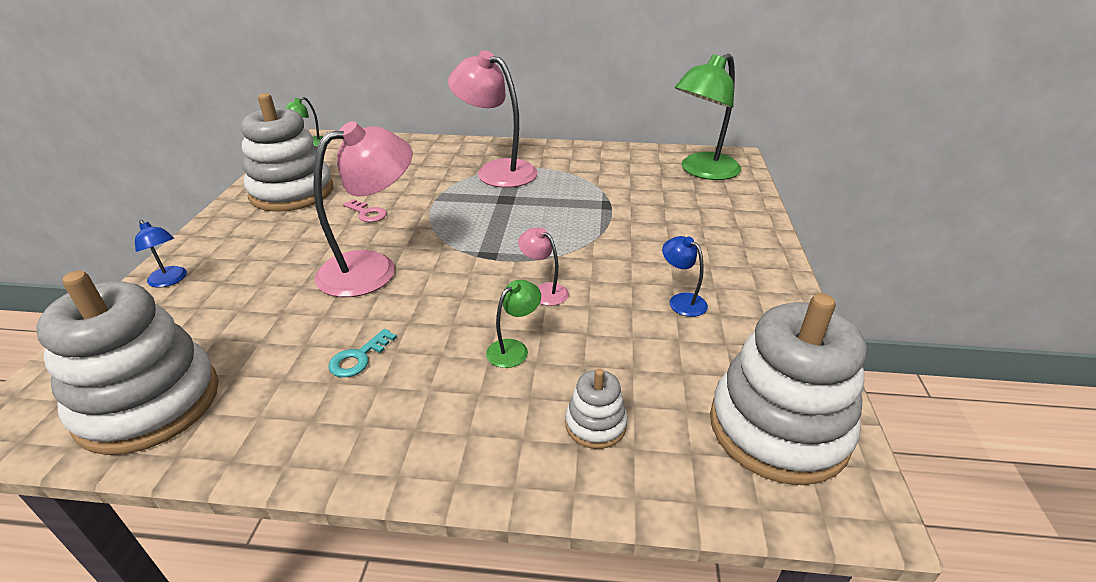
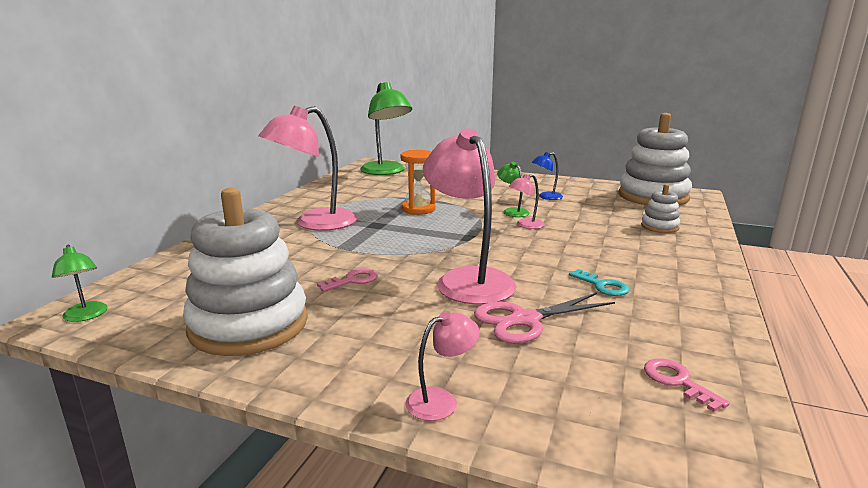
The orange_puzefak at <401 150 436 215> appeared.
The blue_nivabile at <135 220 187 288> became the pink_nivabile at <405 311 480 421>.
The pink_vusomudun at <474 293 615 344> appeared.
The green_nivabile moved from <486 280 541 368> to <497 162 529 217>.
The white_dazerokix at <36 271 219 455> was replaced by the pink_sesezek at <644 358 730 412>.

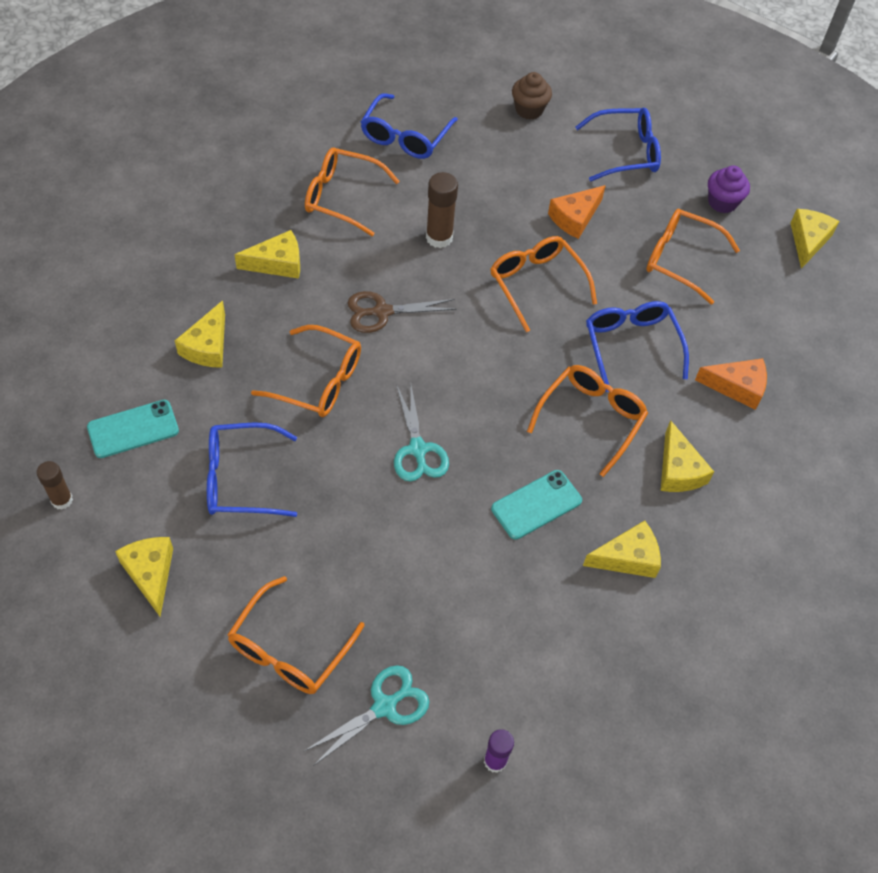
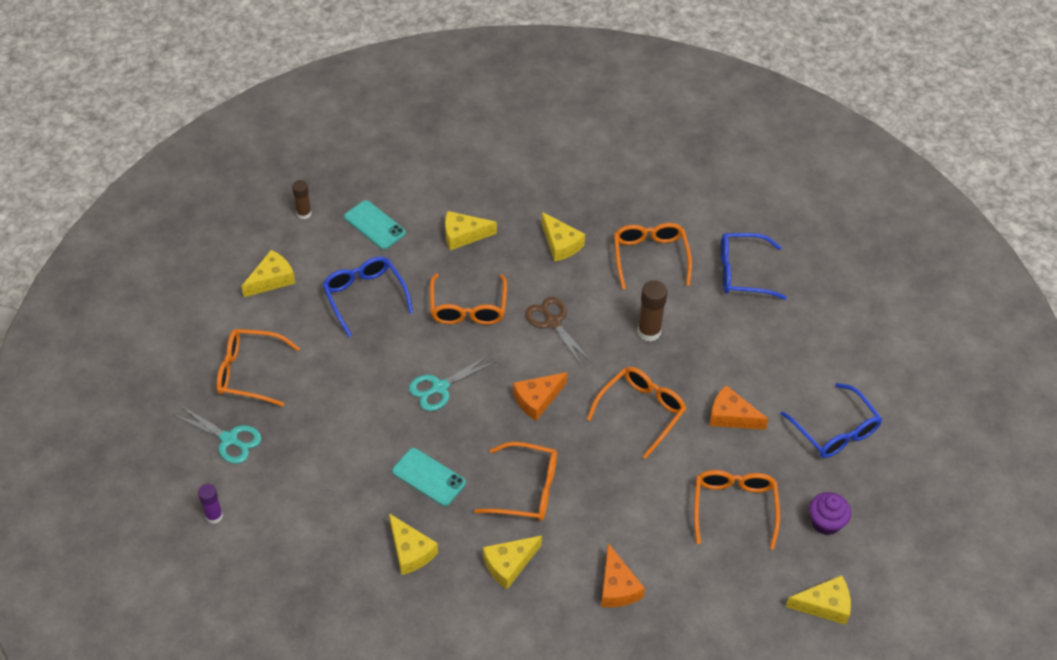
The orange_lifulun at <513 372 568 421> appeared.
The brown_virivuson at <512 72 552 120> disappeared.
The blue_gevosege at <586 301 689 392> disappeared.

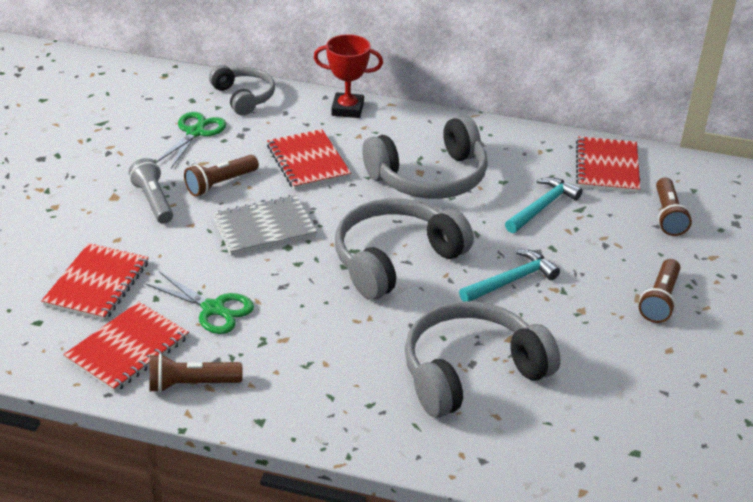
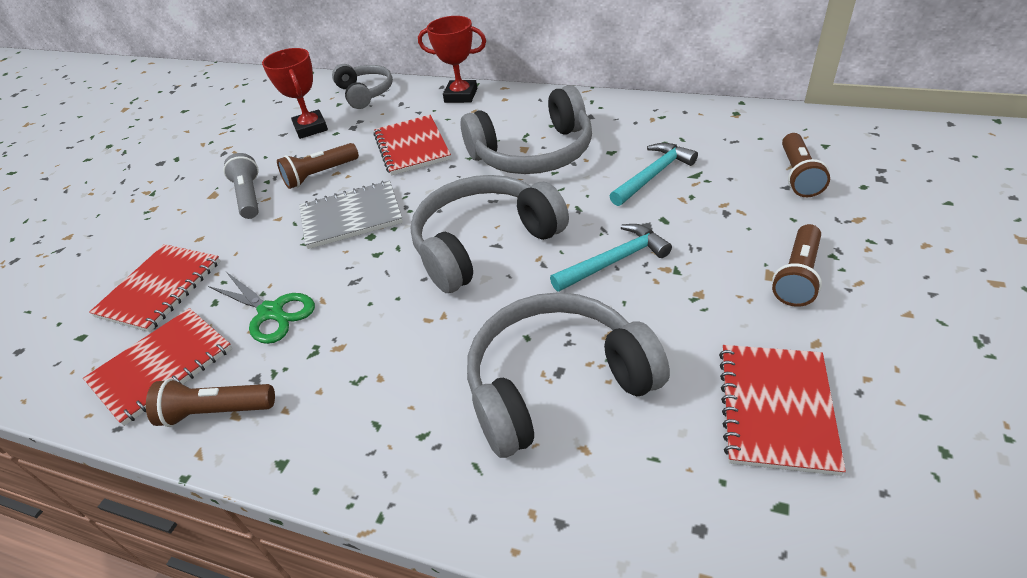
The green_vusomudun at <156 112 226 168> was replaced by the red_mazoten at <262 48 328 139>.
The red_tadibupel moved from <576 136 640 193> to <719 345 846 476>.

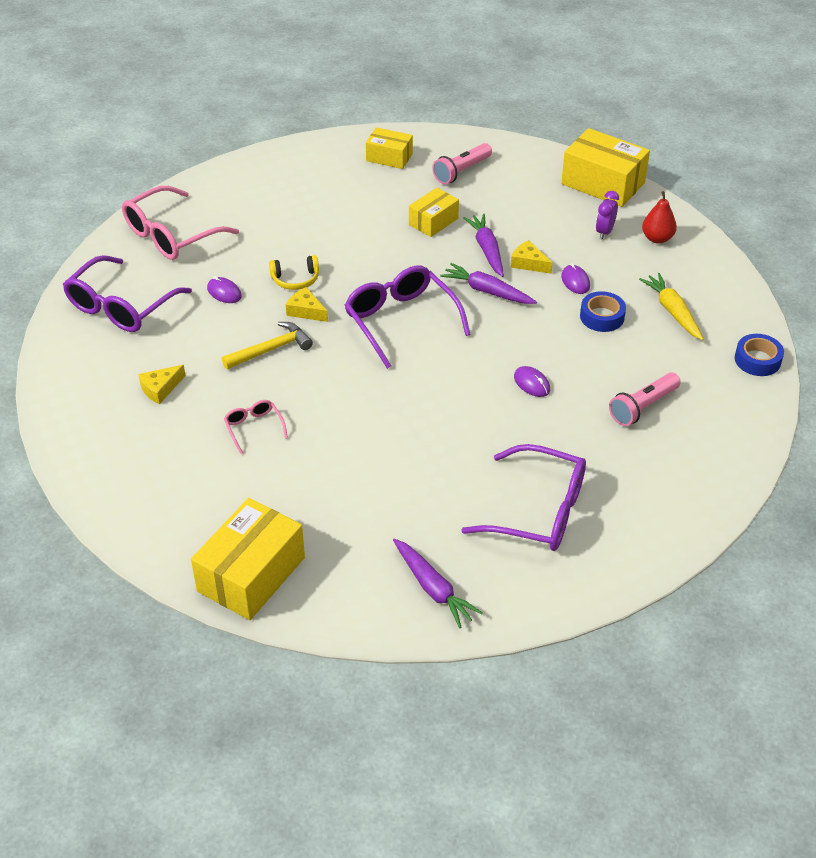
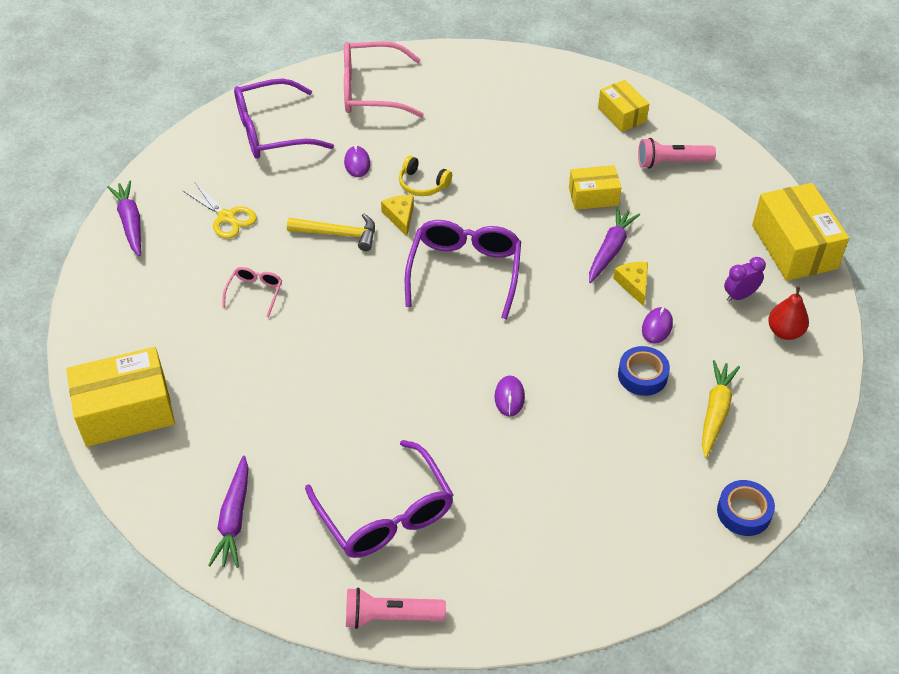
The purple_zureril moved from <440 263 537 304> to <107 180 141 256>.
The yellow_lifulun at <138 365 185 404> was replaced by the yellow_vusomudun at <182 183 257 239>.
The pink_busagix moved from <609 373 681 426> to <346 587 446 629>.

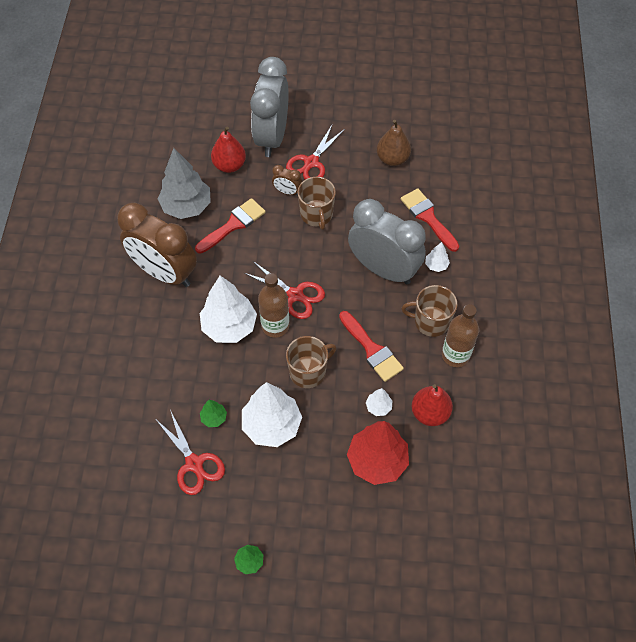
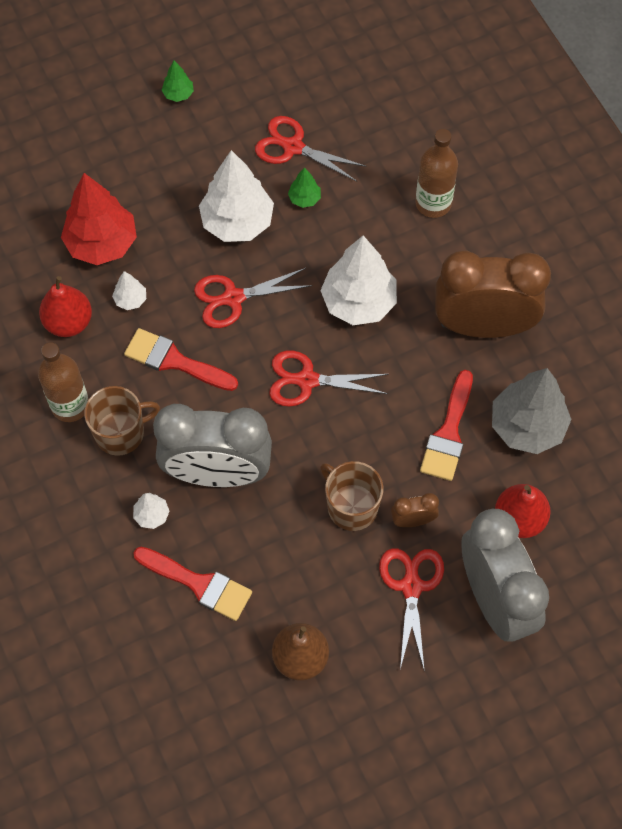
The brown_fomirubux at <286 336 337 388> was replaced by the red_vusomudun at <194 268 313 328>.
The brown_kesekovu moved from <258 273 289 337> to <415 129 458 218>.

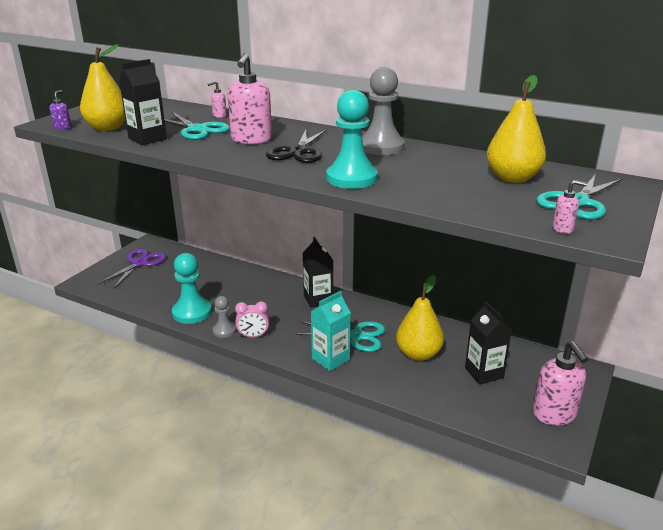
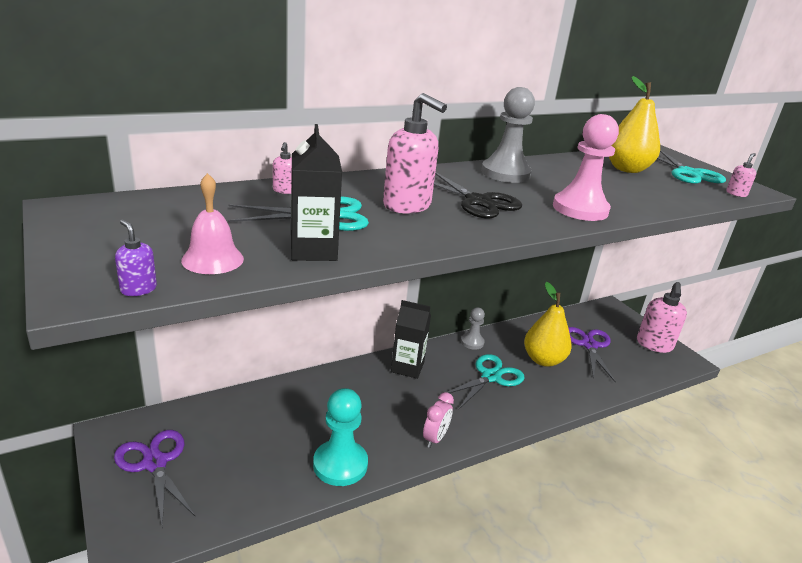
The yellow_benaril at <80 44 125 131> was replaced by the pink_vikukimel at <181 173 244 274>.
The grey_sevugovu moved from <212 296 236 338> to <461 308 485 350>.
The turquoise_sevugovu at <326 90 378 189> became the pink_sevugovu at <553 114 619 221>.
The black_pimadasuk at <465 301 512 384> was replaced by the purple_vusomudun at <568 327 616 382>.
The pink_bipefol at <532 341 588 425> turned 90 degrees clockwise.
The turquoise_pimadasuk at <311 291 351 371> disappeared.

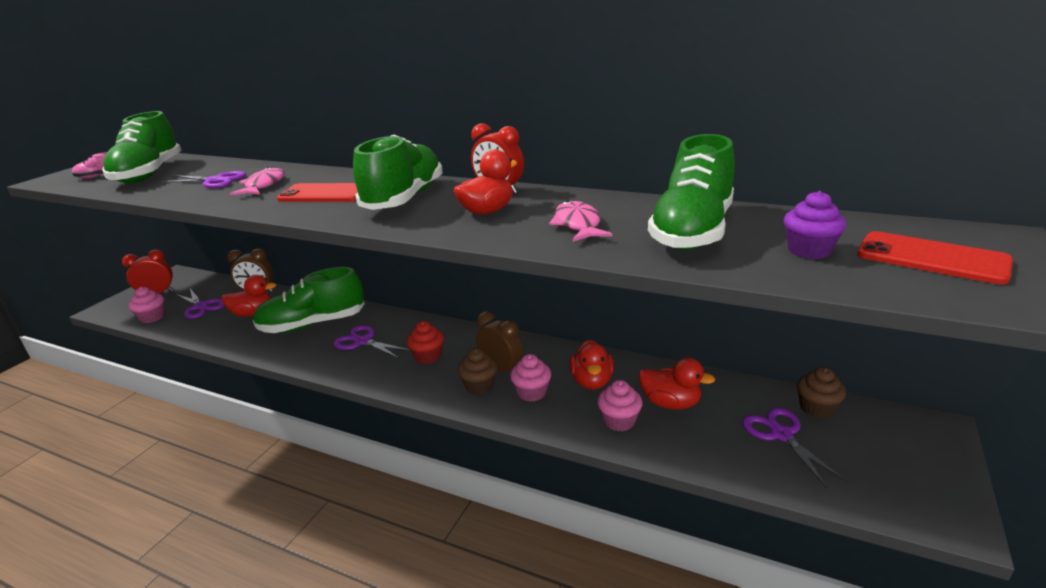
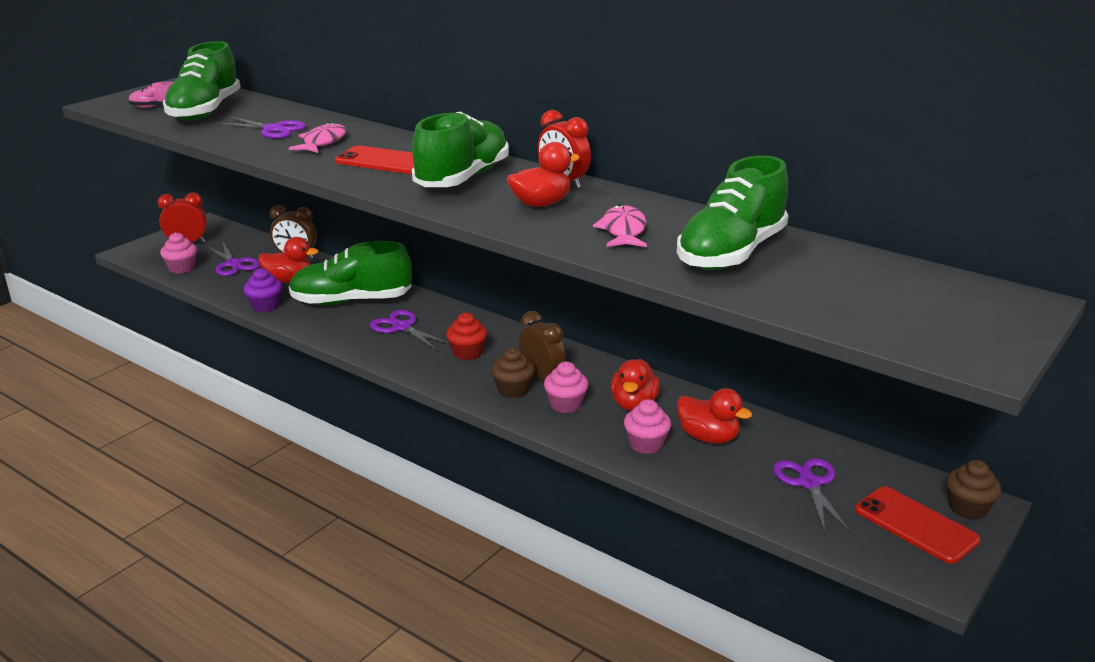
The purple_virivuson moved from <784 191 846 259> to <244 268 282 312>.
The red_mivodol moved from <857 231 1013 285> to <855 486 980 564>.
The brown_virivuson moved from <797 367 846 419> to <946 460 1001 520>.

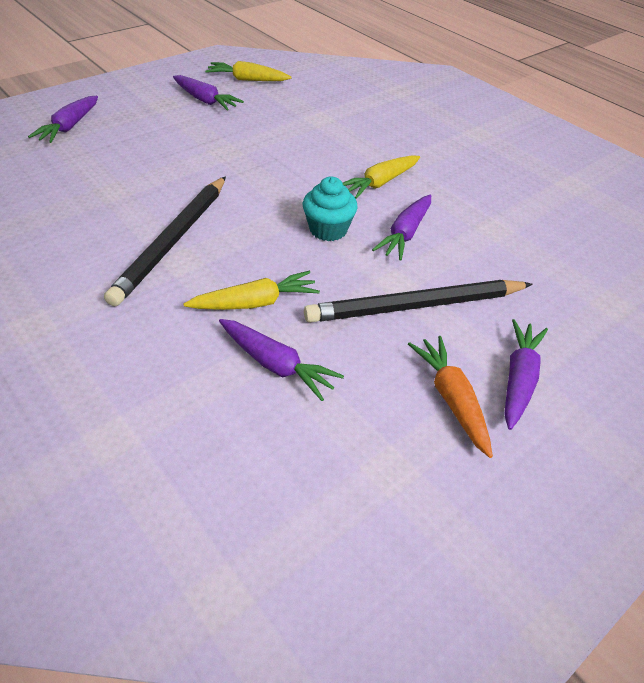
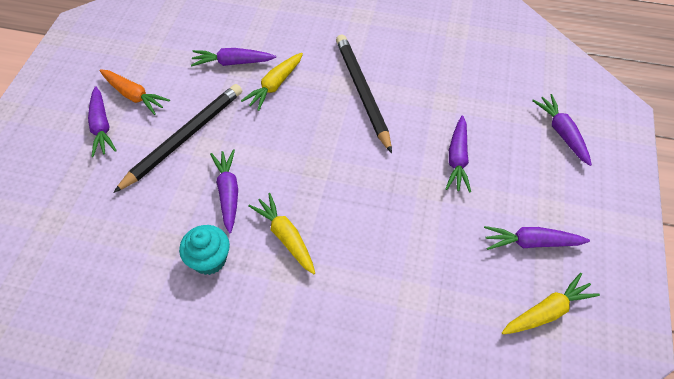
The turquoise_virivuson moved from <303 176 358 241> to <179 225 230 275>.
The yellow_zureril at <343 155 420 199> turned 45 degrees counterclockwise.
The purple_zureril at <446 116 471 193> appeared.

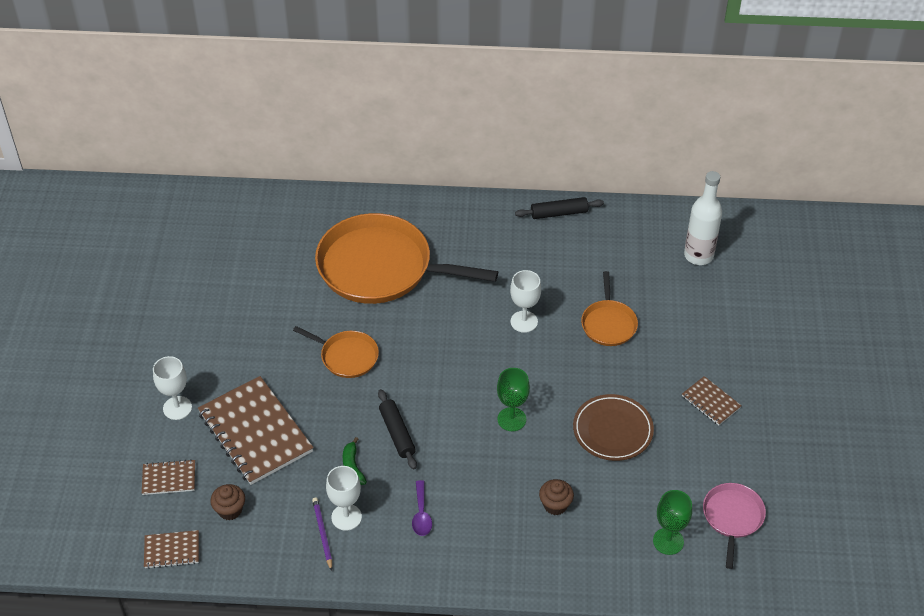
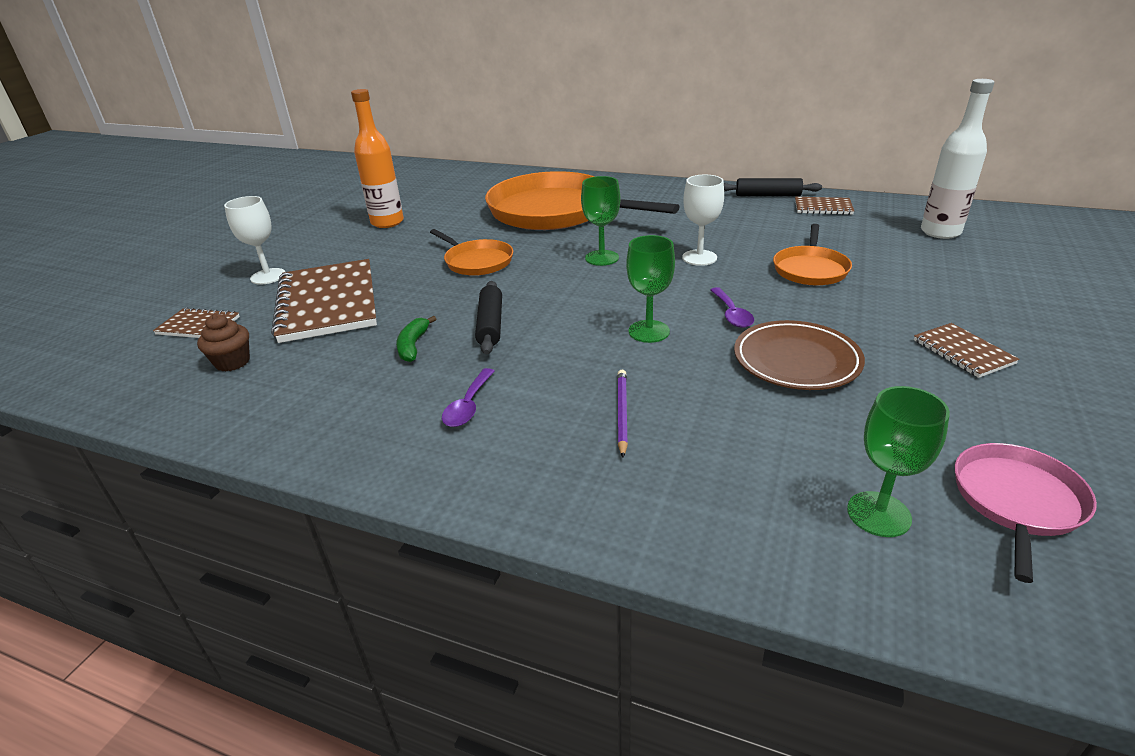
The orange_kesekovu at <351 89 404 228> appeared.
The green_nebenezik at <581 176 620 266> appeared.
The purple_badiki moved from <312 497 332 571> to <617 370 628 458>.
The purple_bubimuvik at <710 287 754 328> appeared.
The brown_tadibupel moved from <144 530 199 569> to <795 197 854 215>.
The white_nebenezik at <326 466 362 531> disappeared.
The brown_virivuson at <539 479 574 515> disappeared.

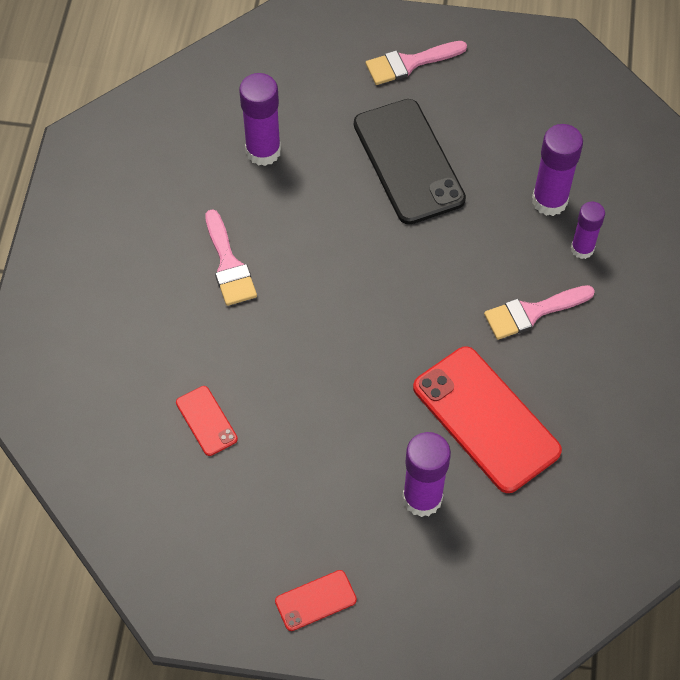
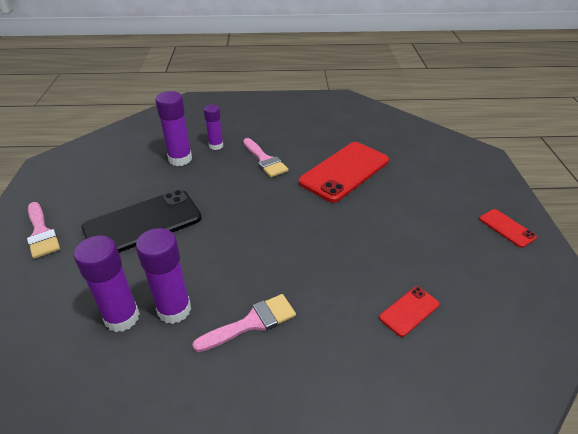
The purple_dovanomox moved from <403 432 451 517> to <136 228 191 324>.

